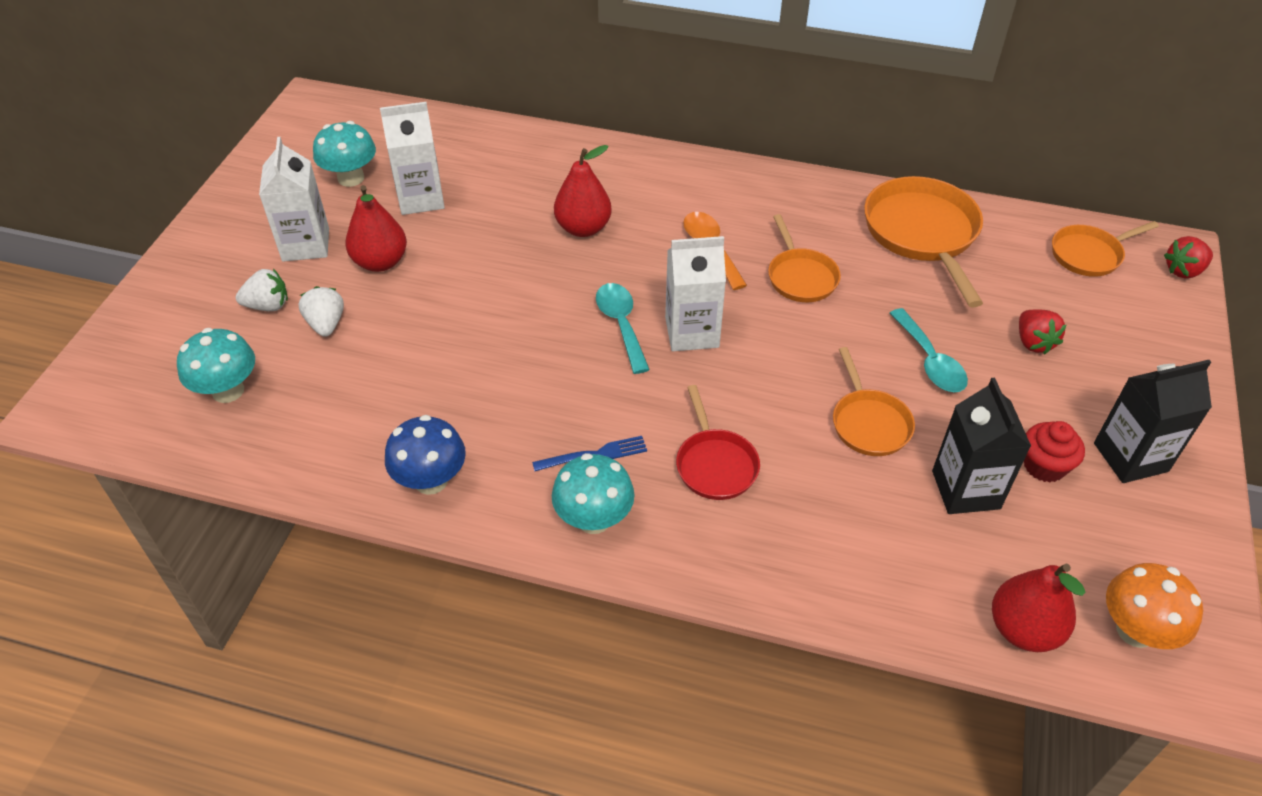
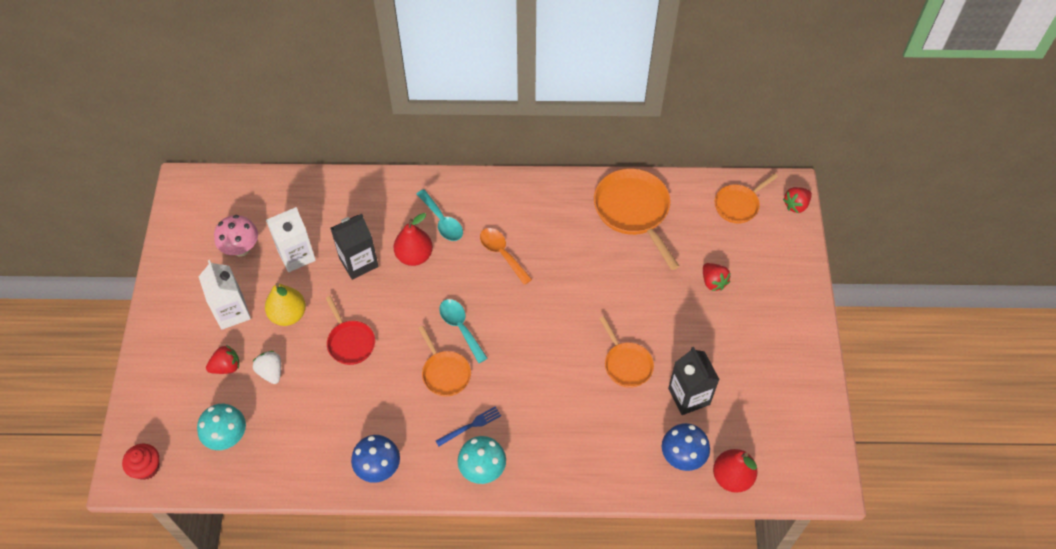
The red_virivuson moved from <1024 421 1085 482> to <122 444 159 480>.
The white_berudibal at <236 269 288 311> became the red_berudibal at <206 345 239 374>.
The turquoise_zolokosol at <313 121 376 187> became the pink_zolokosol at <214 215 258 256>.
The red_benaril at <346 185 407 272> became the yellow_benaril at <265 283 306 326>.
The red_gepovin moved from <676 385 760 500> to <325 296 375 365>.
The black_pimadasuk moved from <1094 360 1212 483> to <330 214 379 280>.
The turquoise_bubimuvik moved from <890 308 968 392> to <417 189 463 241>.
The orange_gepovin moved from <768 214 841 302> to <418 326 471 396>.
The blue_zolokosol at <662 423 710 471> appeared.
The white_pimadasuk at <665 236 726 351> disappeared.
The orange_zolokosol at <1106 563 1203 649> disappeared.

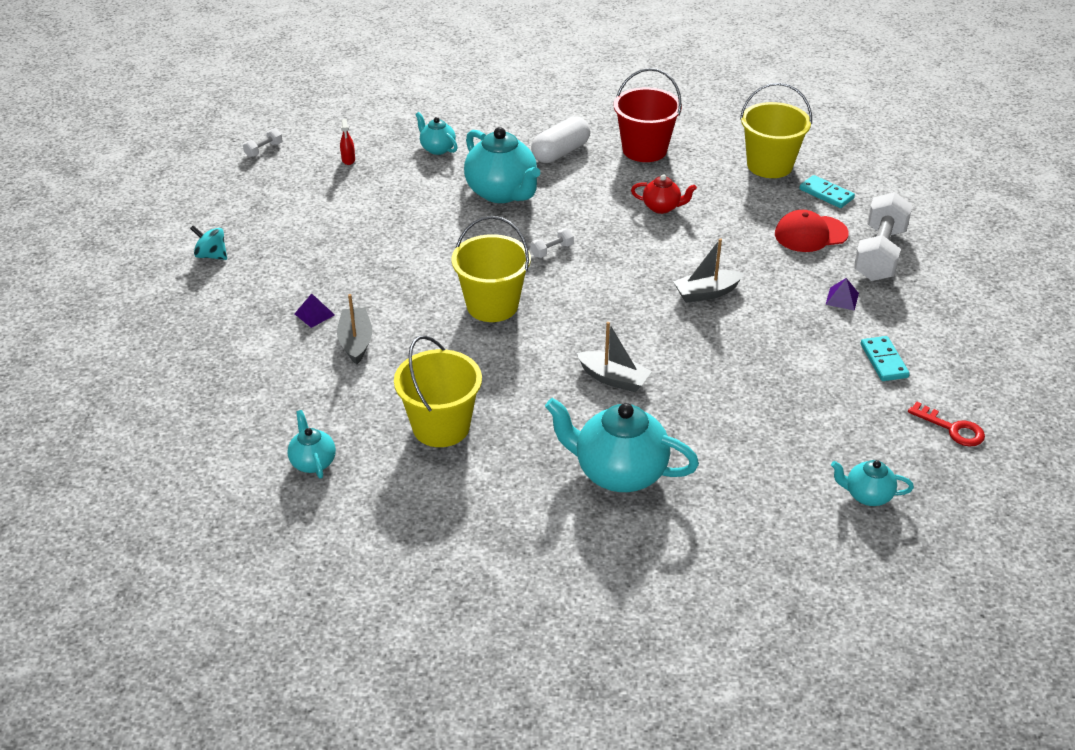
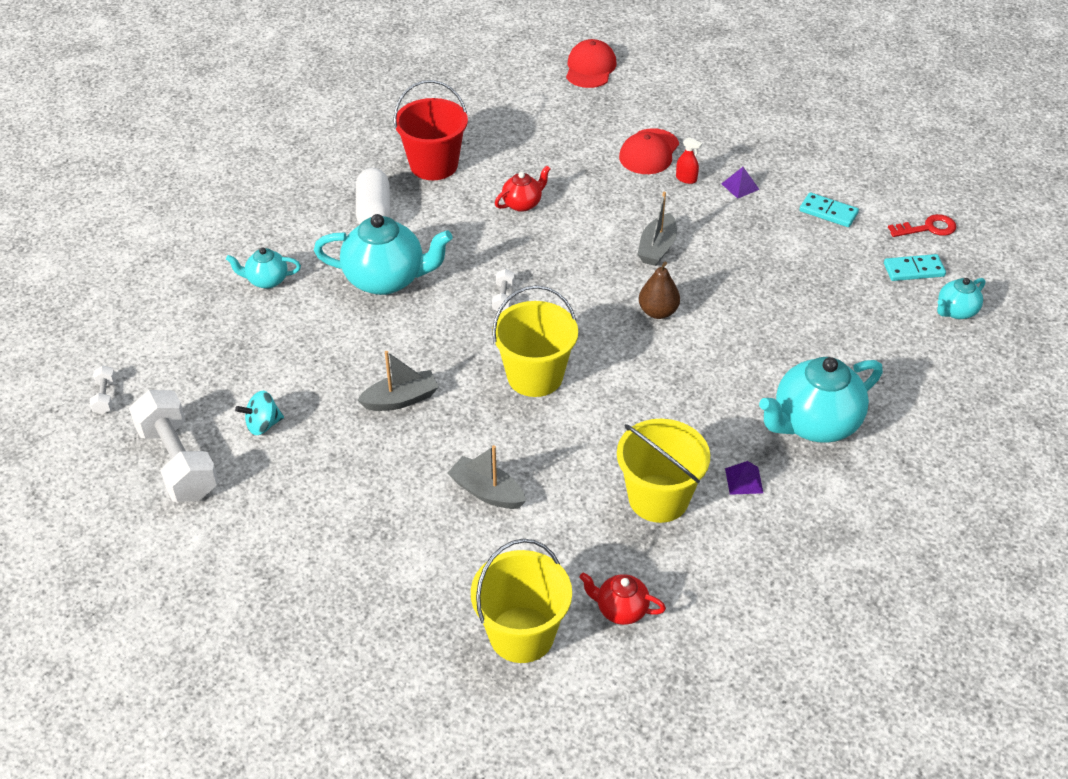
The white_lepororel moved from <853 192 913 281> to <129 390 219 502>.
The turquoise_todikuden moved from <190 225 227 260> to <235 391 284 435>.
The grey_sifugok moved from <577 322 652 392> to <358 351 438 411>.
The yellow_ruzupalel moved from <740 83 812 178> to <471 539 572 663>.
The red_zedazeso at <566 39 616 88> appeared.
The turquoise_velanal at <287 410 336 479> became the red_velanal at <579 573 666 625>.
The brown_benaril at <639 261 680 319> appeared.
The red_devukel moved from <340 119 355 165> to <676 137 702 184>.
The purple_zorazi moved from <295 293 335 328> to <725 461 763 495>.
The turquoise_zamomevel moved from <799 175 855 208> to <884 254 946 281>.

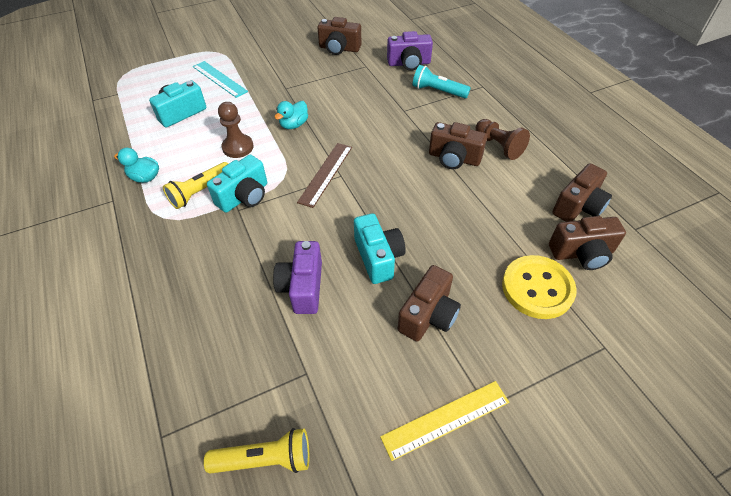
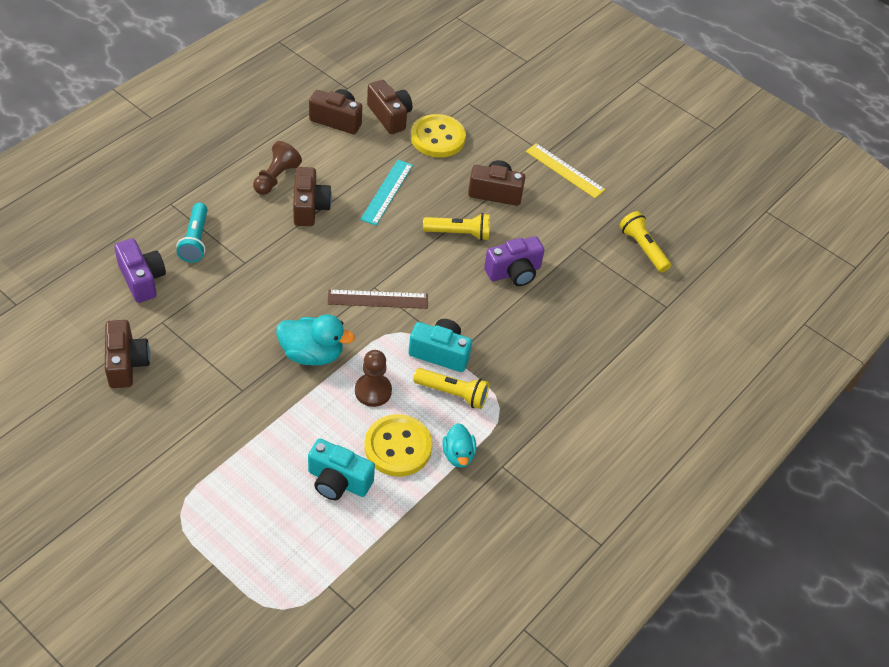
The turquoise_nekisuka at <274 101 308 129> changed to 1.58 times the size.
The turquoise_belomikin moved from <193 61 248 98> to <360 160 413 225>.
The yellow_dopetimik at <364 414 432 476> appeared.
The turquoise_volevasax at <354 213 406 284> was replaced by the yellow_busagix at <423 213 490 241>.

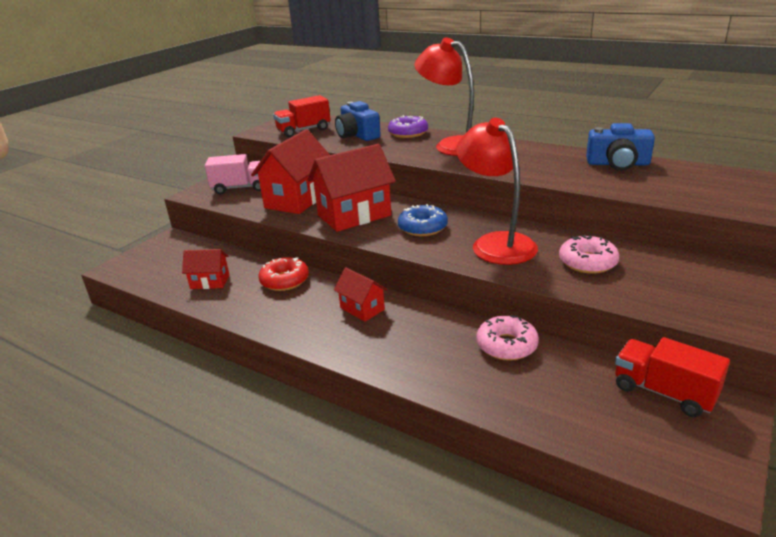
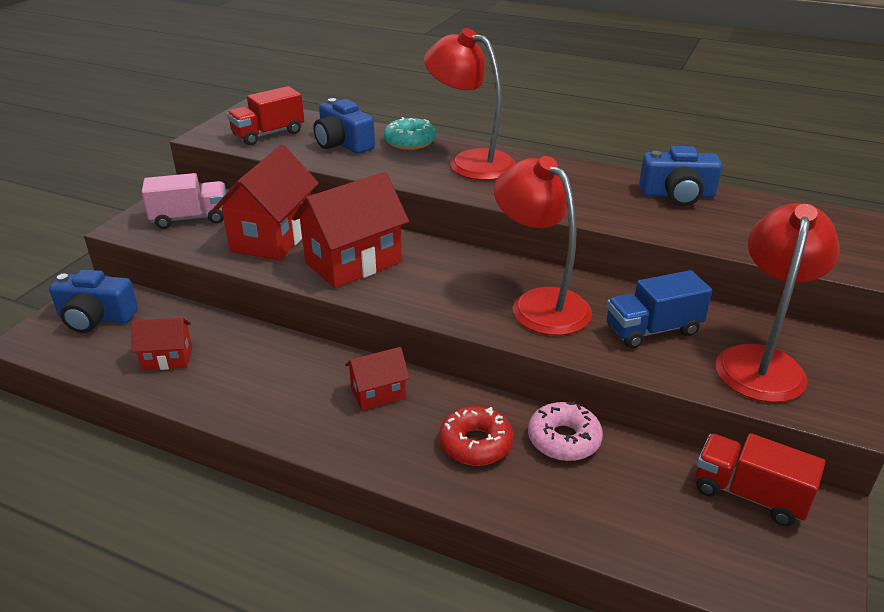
The blue_volevasax at <49 269 138 333> appeared.
The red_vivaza at <334 267 388 322> turned 60 degrees counterclockwise.
The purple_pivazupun at <388 115 428 138> became the turquoise_pivazupun at <384 117 436 150>.
The red_pivazupun moved from <258 257 309 291> to <439 406 514 466>.
The pink_pivazupun at <559 235 619 274> was replaced by the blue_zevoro at <606 270 712 349>.
The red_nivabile at <715 203 840 402> appeared.
The blue_pivazupun at <398 204 448 236> disappeared.

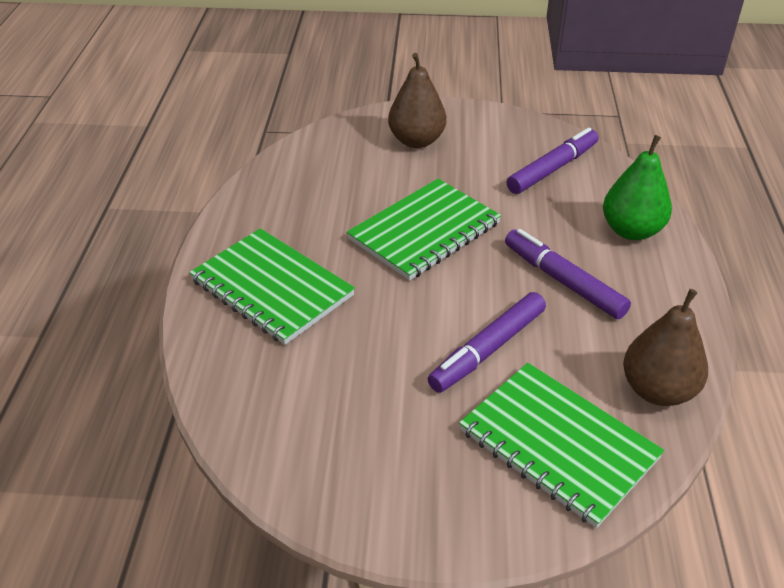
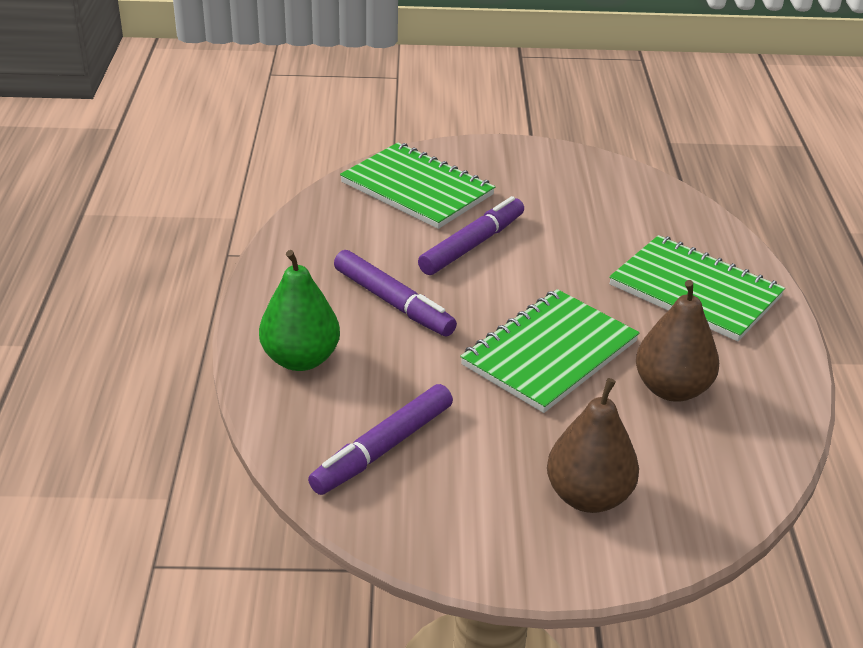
The brown_benaril moved from <623 289 708 406> to <636 280 719 402>.

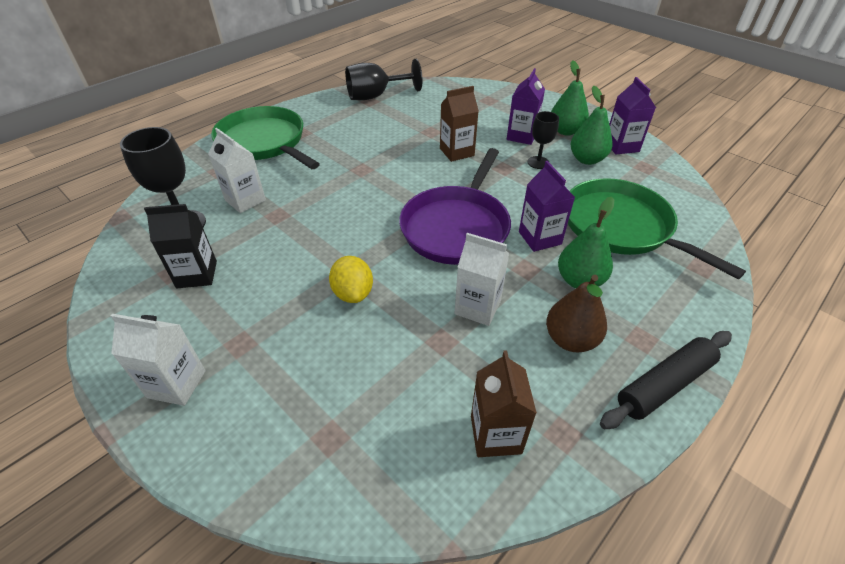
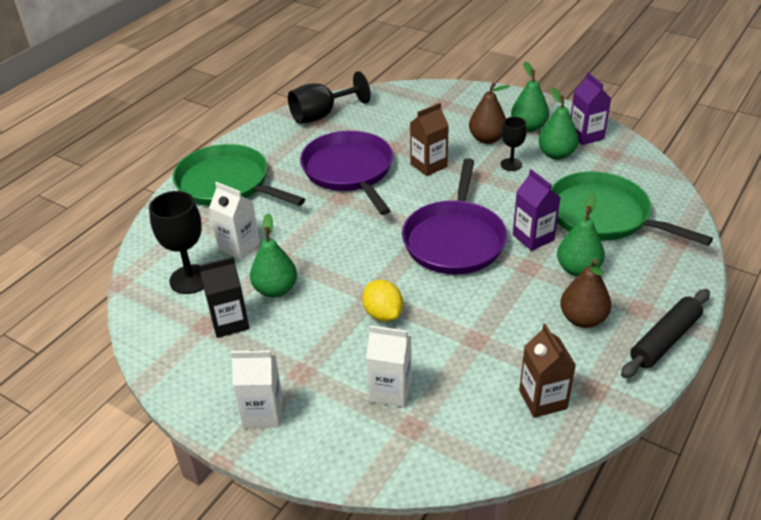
The green_benaril at <250 213 297 298> appeared.
The purple_gepovin at <300 131 393 215> appeared.
The white_pimadasuk moved from <454 233 509 326> to <366 325 412 407>.
The purple_pimadasuk at <507 68 545 145> was replaced by the brown_benaril at <469 82 510 144>.

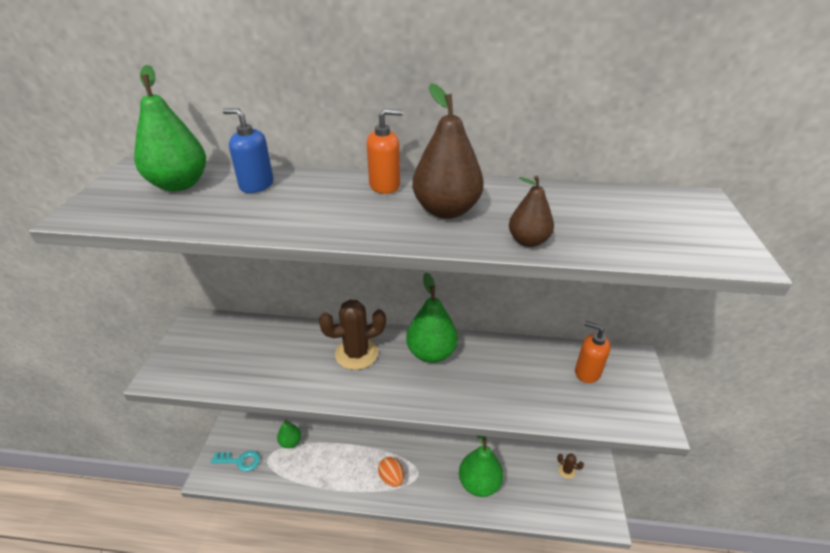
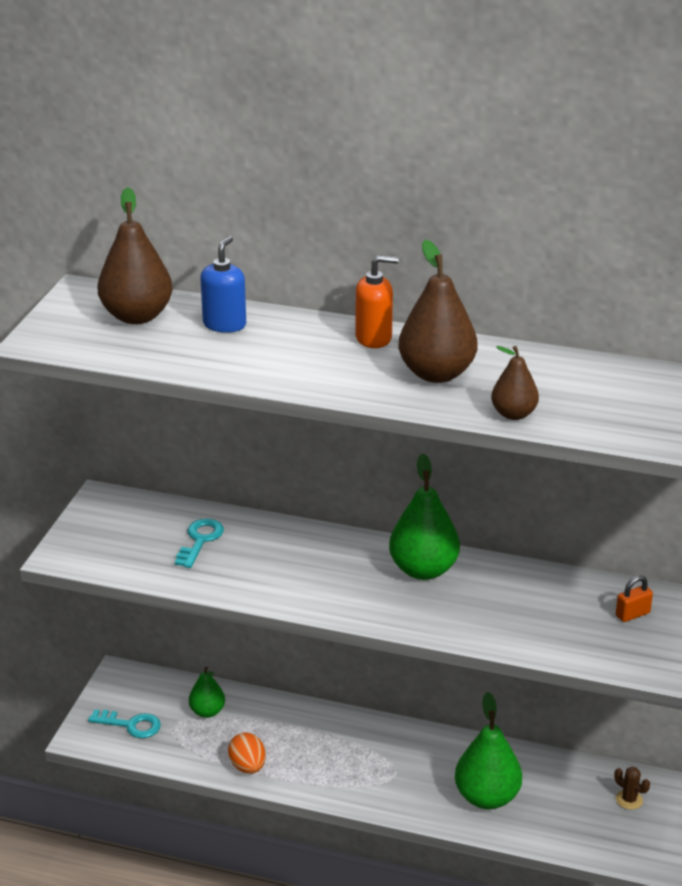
The green_benaril at <134 65 206 192> became the brown_benaril at <98 187 172 324>.
The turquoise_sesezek at <175 518 224 568> appeared.
The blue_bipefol at <223 108 273 193> turned 75 degrees clockwise.
The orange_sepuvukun moved from <378 457 404 487> to <228 732 266 774>.
The orange_bipefol at <575 321 611 383> was replaced by the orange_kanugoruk at <616 576 653 622>.
The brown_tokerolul at <319 300 386 370> disappeared.

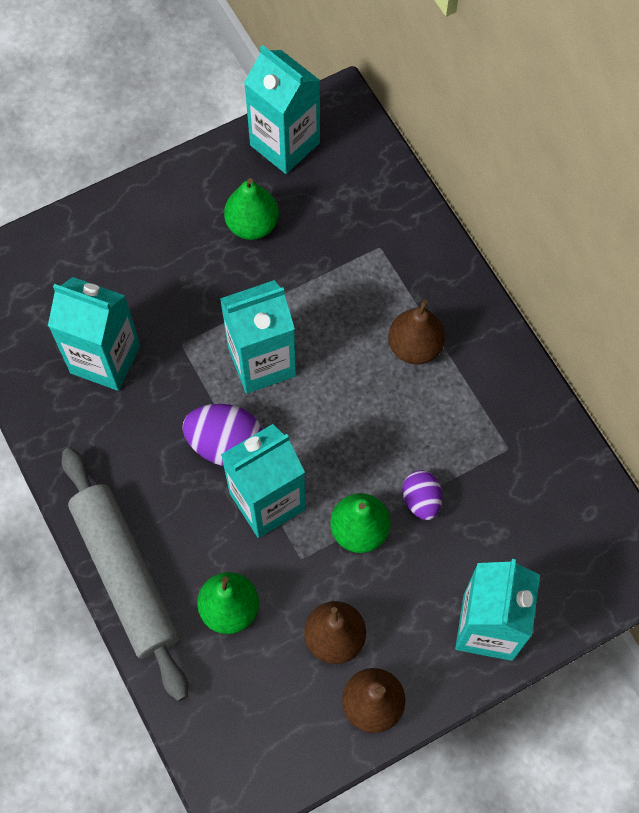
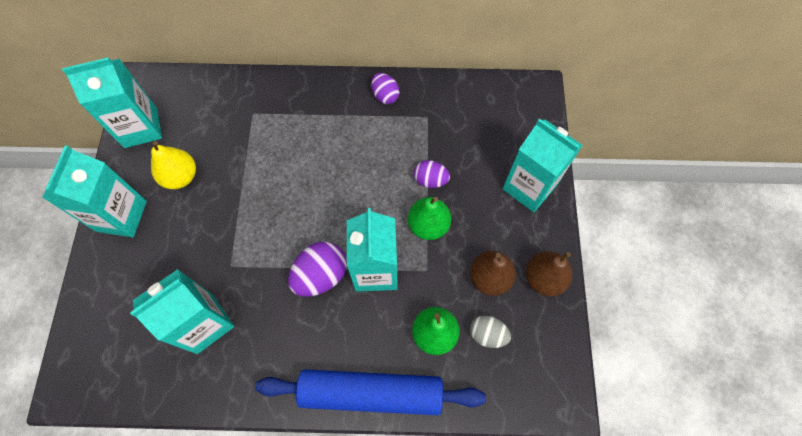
The turquoise_pimadasuk moved from <220 280 296 394> to <42 145 147 237>.
The green_benaril at <224 178 279 240> became the yellow_benaril at <151 141 196 189>.
The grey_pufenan at <62 447 188 701> became the blue_pufenan at <255 369 486 415>.
The purple_sepuvukun at <371 73 400 104> appeared.
The grey_sepuvukun at <470 315 511 348> appeared.
The brown_benaril at <388 300 445 365> disappeared.

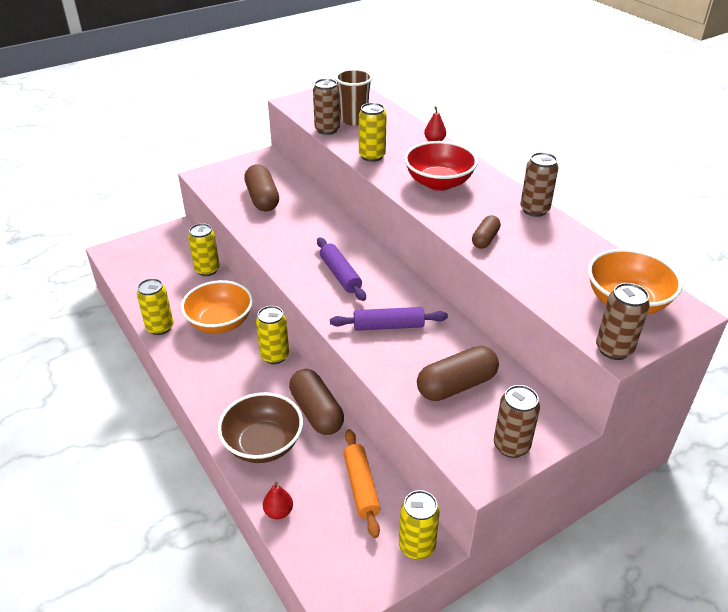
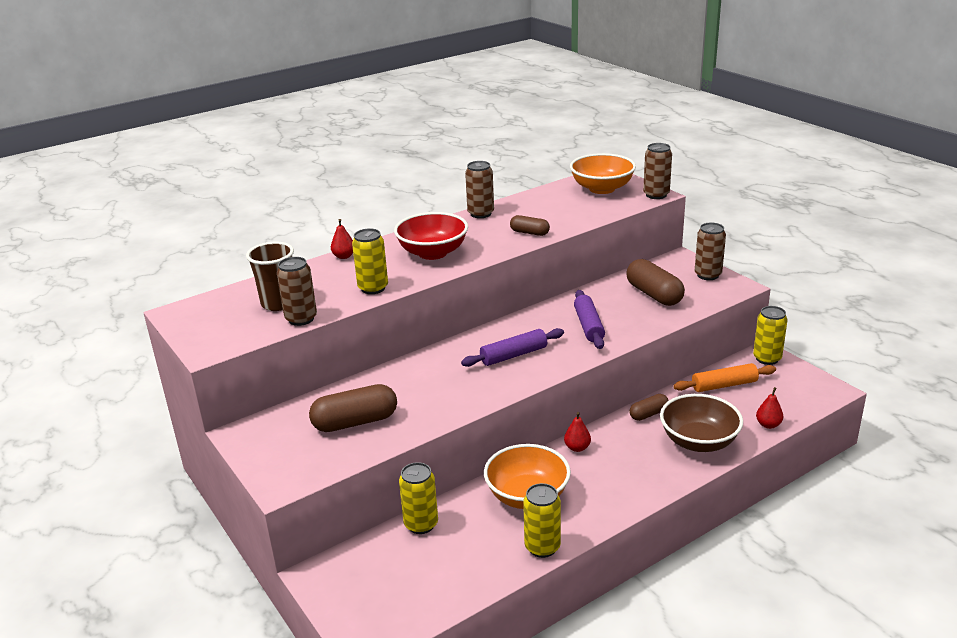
The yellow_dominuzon at <256 306 289 364> was replaced by the red_benaril at <564 412 591 452>.
The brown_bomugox at <289 369 344 435> changed to 0.57 times the size.

